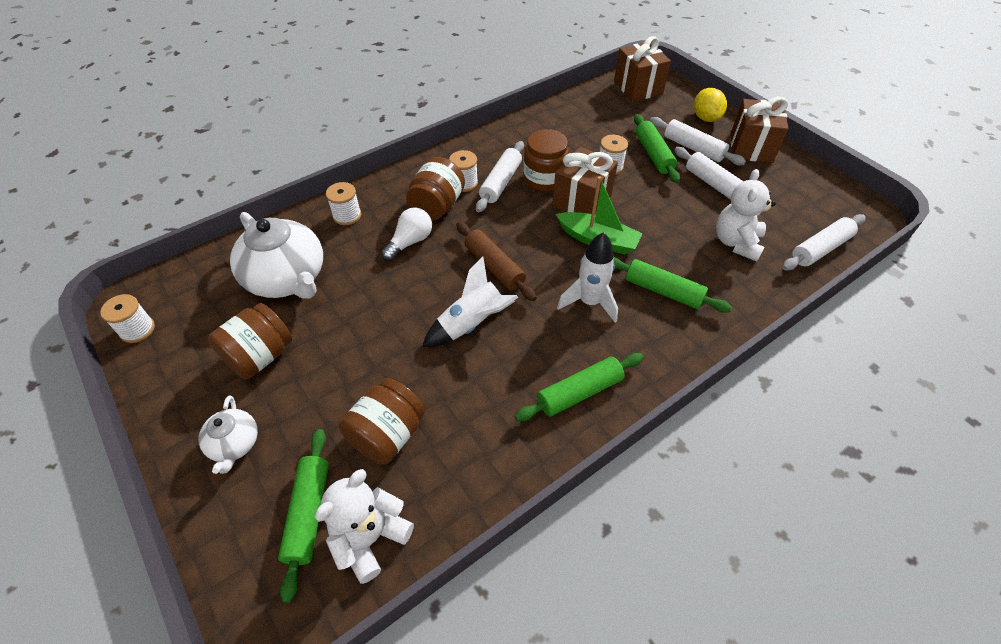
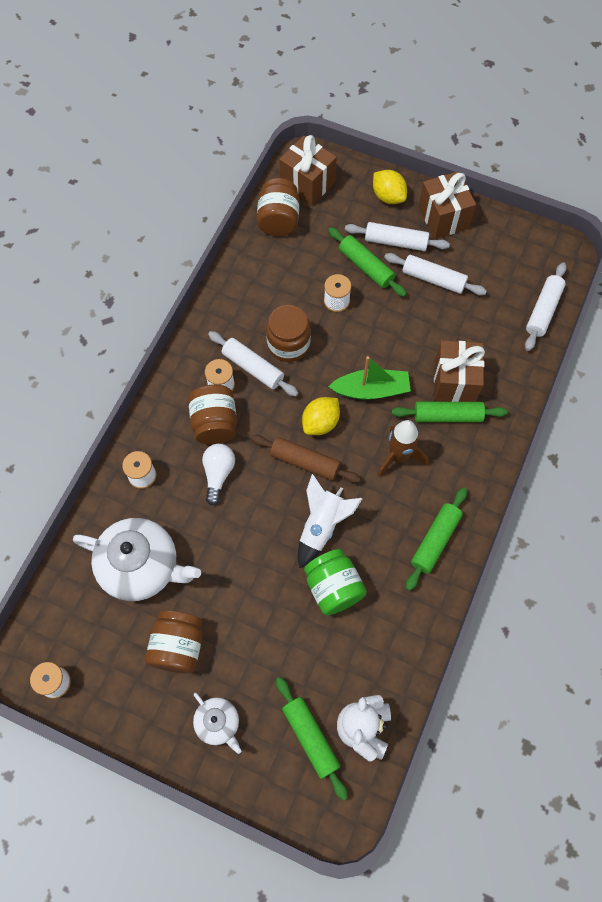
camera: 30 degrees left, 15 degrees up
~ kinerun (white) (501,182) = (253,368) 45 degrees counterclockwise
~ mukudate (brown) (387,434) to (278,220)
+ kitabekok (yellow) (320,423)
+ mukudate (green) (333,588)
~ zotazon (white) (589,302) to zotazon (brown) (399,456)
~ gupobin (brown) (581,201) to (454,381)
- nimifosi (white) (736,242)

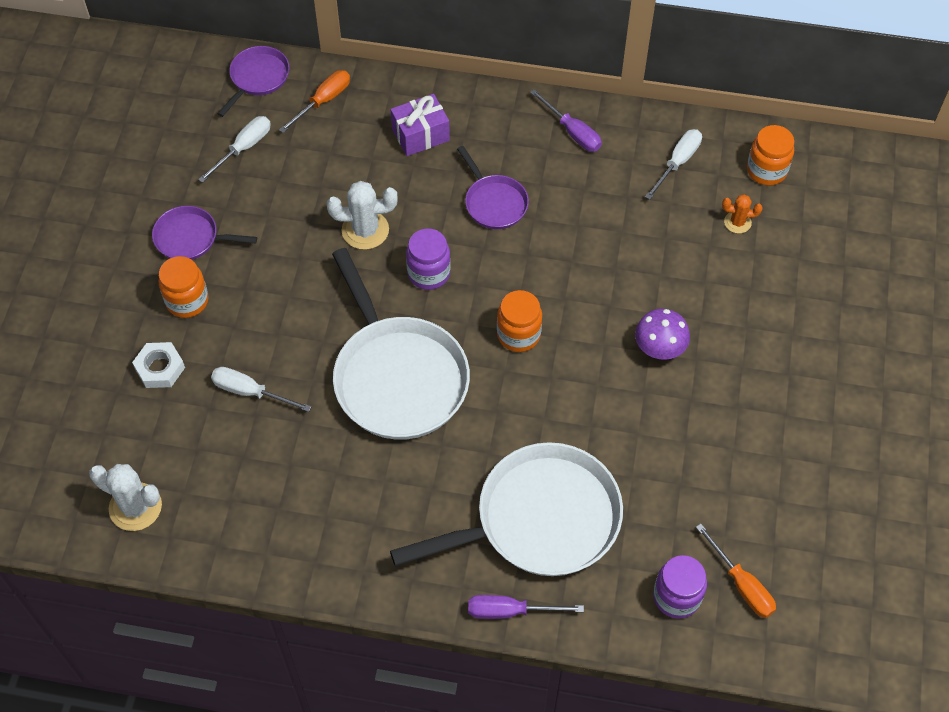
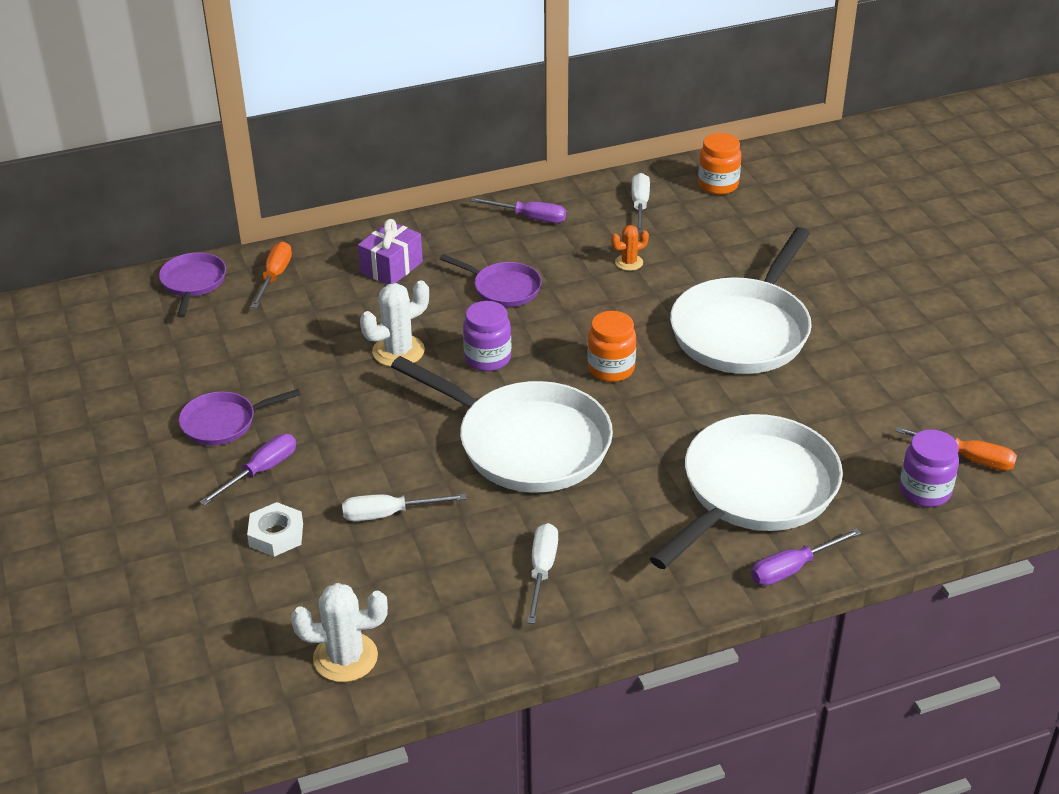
camera: 30 degrees left, 20 degrees down
~ mukudate (orange) (187,301) to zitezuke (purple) (261,471)
~ zitezuke (white) (244,148) to (542,571)
~ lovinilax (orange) (737,222) to (629,262)
~ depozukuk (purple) (659,349) to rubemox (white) (743,330)

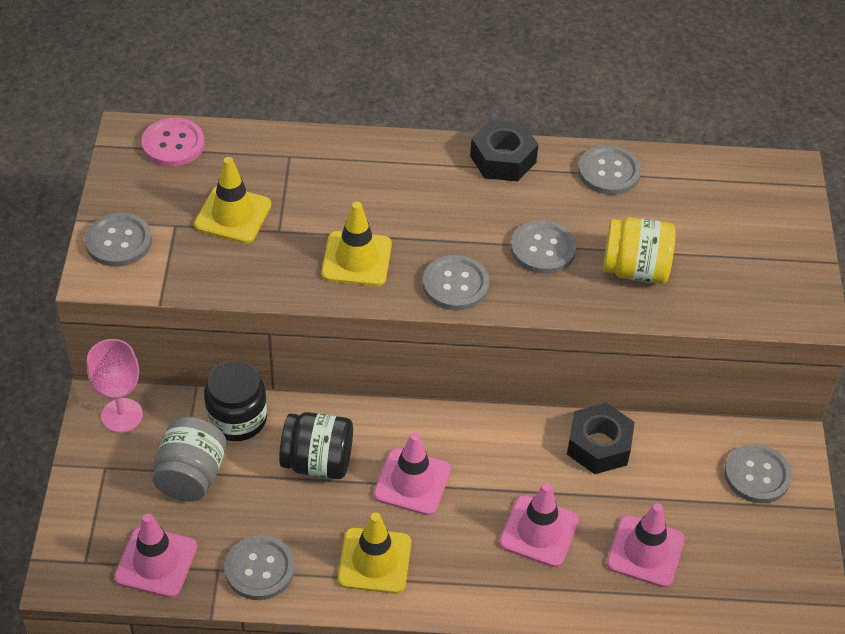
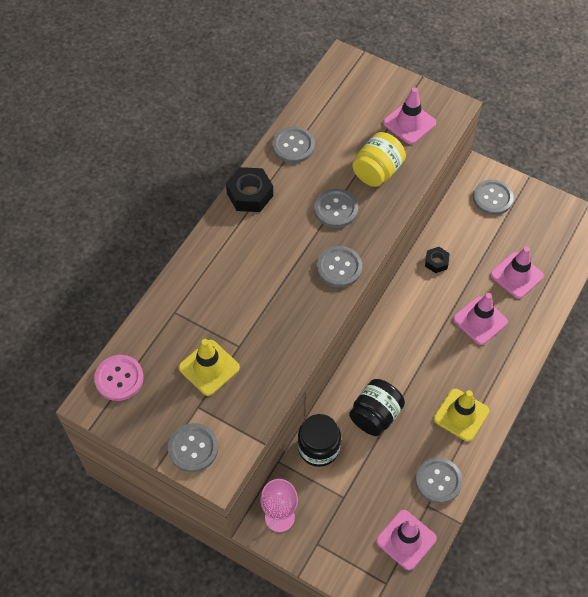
camera: 60 degrees left, 10 degrees up
~ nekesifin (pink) (412,482) to (409,123)
~ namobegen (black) (598,445) = (436,262) x0.58
- mukudate (grey) (191,476)
- nekesifin (yellow) (356,259)

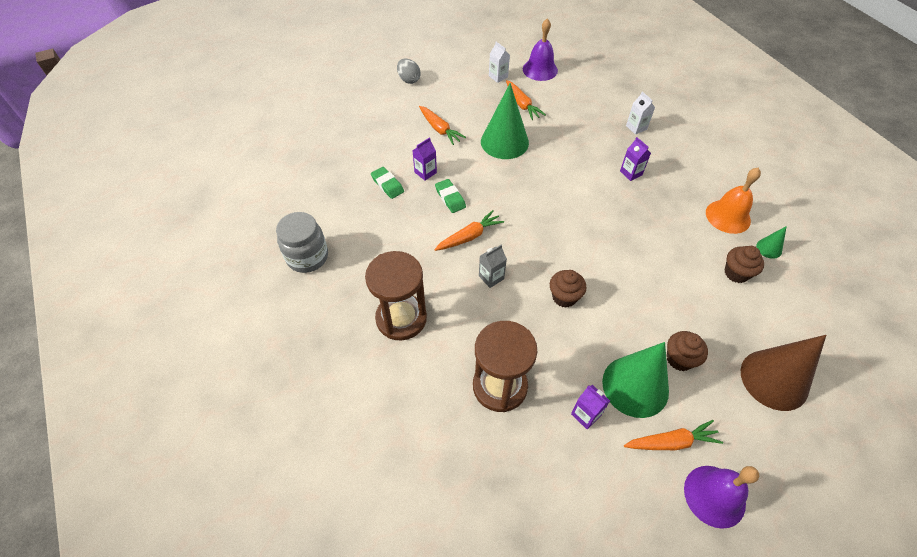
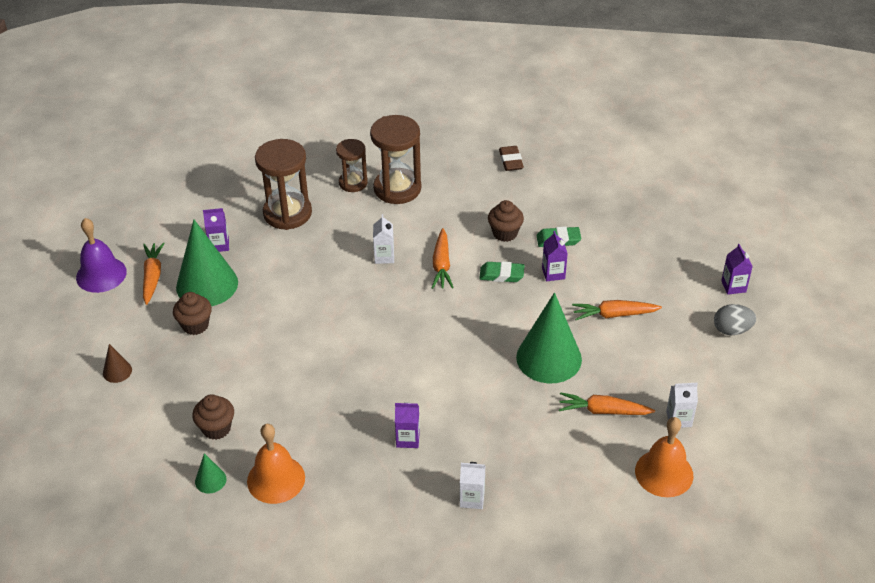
camera: 125 degrees right, 10 degrees down
~ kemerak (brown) (774,379) = (117,371) x0.44
~ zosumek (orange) (671,442) = (152,277) 150 degrees clockwise
+ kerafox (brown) (353,183)
~ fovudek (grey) (491,277) to fovudek (white) (384,256)
~ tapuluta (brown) (564,297) to (505,233)
~ mukudate (grey) (307,257) to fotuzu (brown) (511,161)
~ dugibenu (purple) (540,69) to dugibenu (orange) (664,473)
+ fovudek (purple) (733,286)

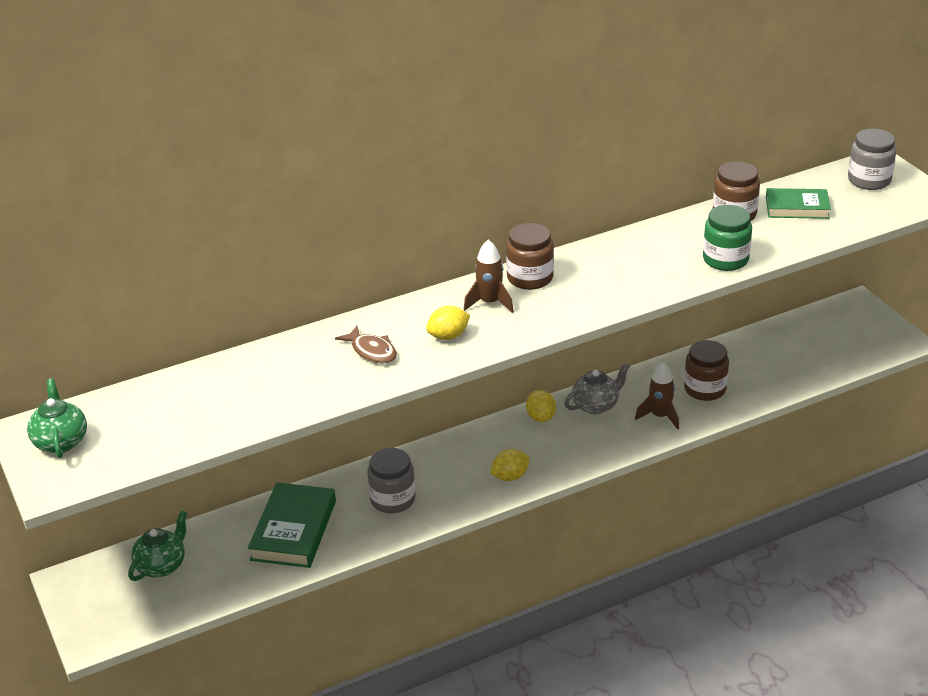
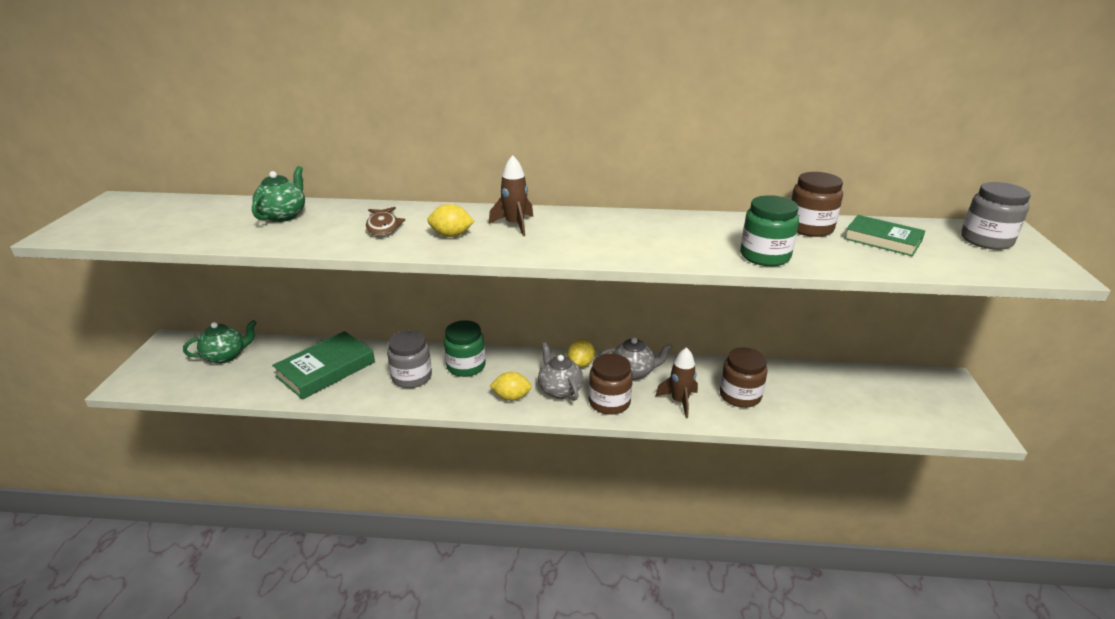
camera: 30 degrees right, 5 degrees down
~ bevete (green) (61,441) to (284,215)
+ mukudate (green) (466,366)
+ bevete (grey) (559,390)
~ mukudate (brown) (530,278) to (609,402)

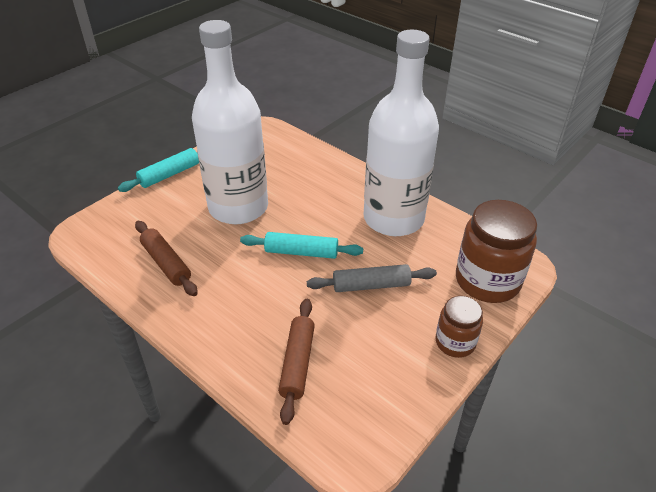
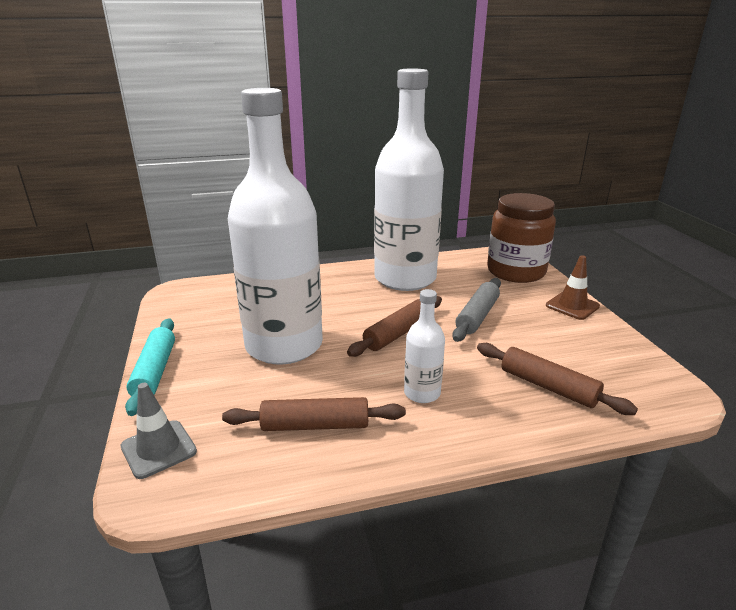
camera: 55 degrees left, 15 degrees down
+ nekesifin (grey) (158,449)
~ kinerun (turquoise) (301,252) to kinerun (brown) (397,333)
+ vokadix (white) (422,393)
~ mukudate (brown) (455,342) to nekesifin (brown) (572,306)

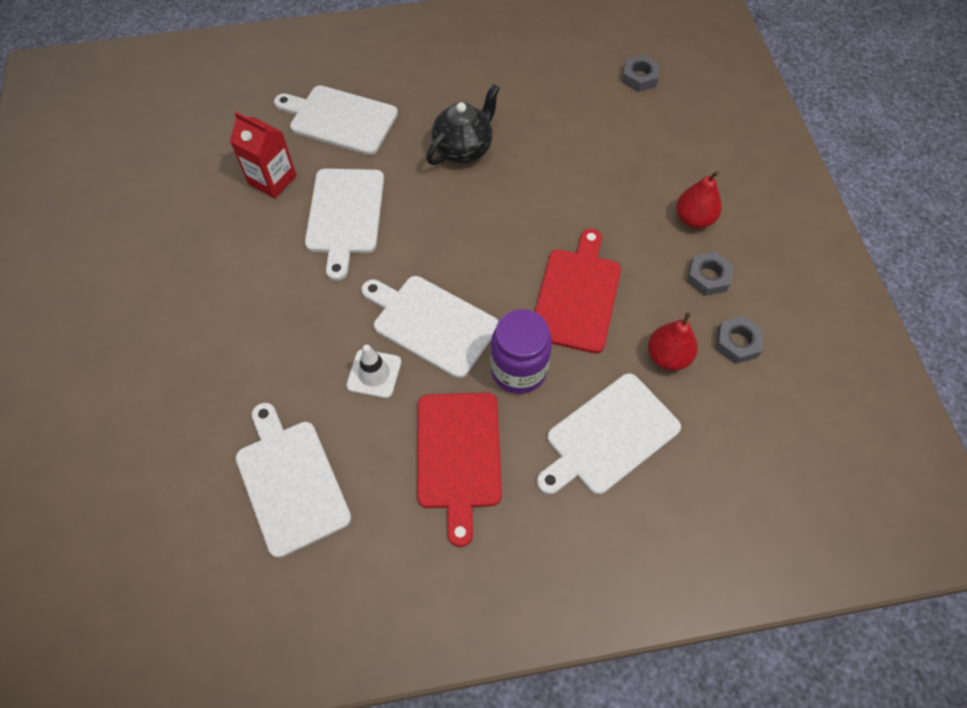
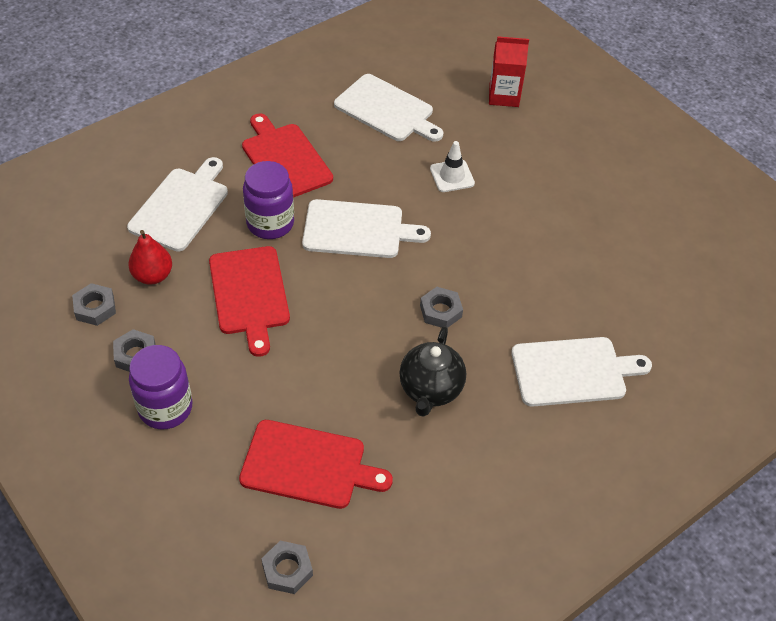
camera: 150 degrees right, 10 degrees down
~ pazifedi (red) (694,219) to mukudate (purple) (165,408)
+ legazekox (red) (308,465)
+ namobegen (grey) (440,311)
~ nekesifin (white) (374,373) to (452,176)
~ fovudek (red) (272,180) to (504,96)
- legazekox (white) (345,215)

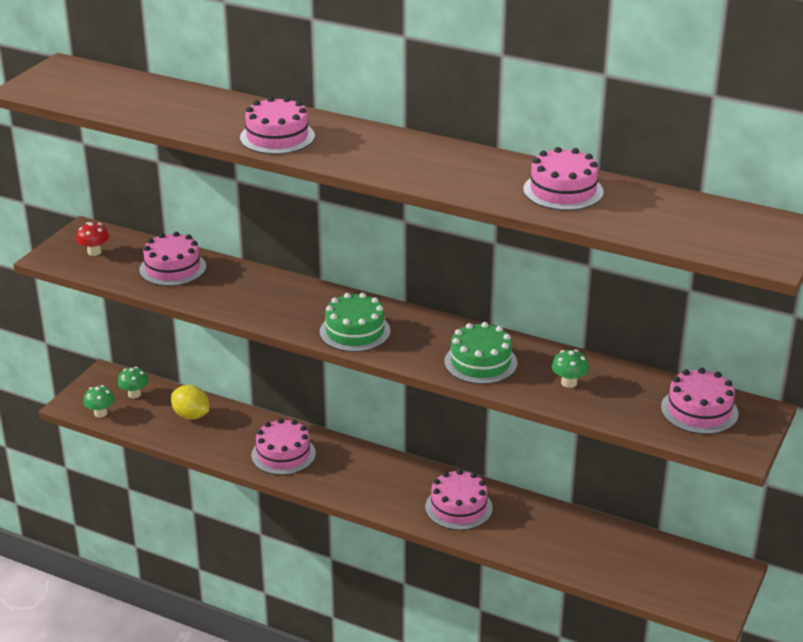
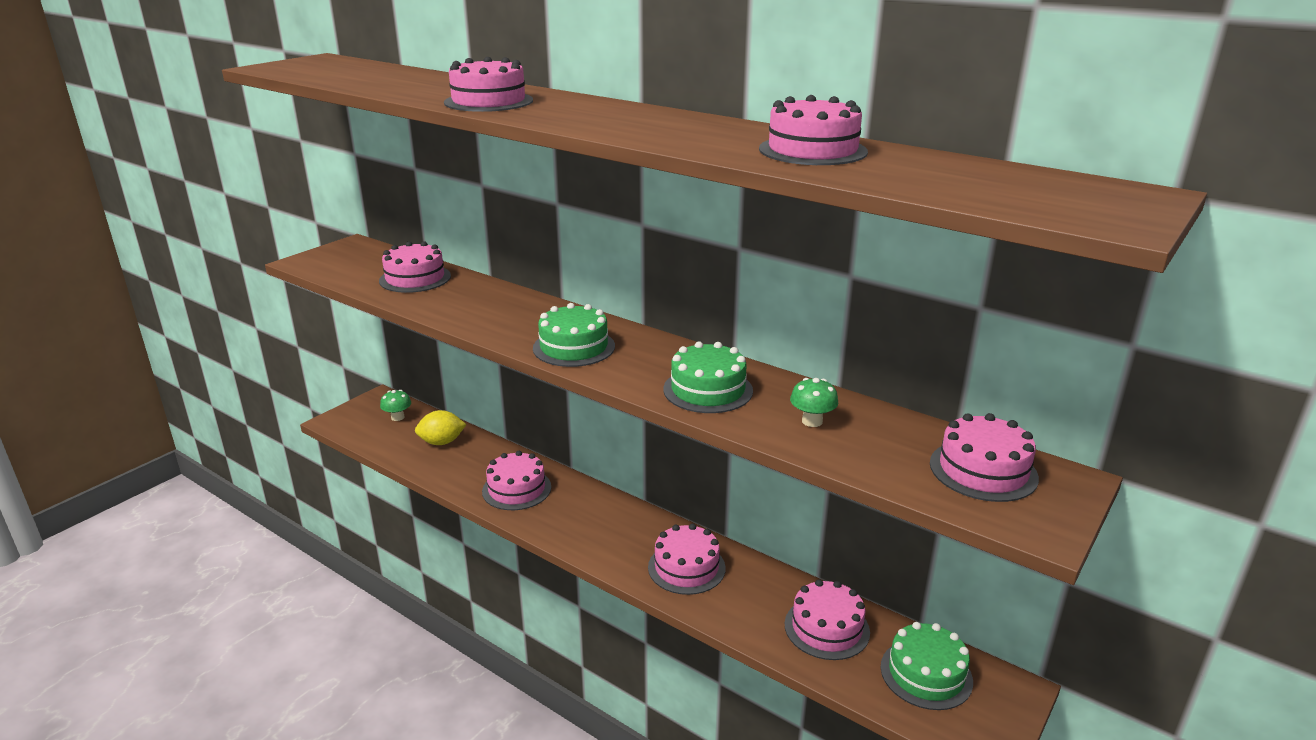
camera: 10 degrees right, 5 degrees down
~ kitabekok (yellow) (191,415) = (442,442) 60 degrees counterclockwise
+ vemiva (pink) (826,628)
+ vemiva (green) (926,674)
- depozukuk (red) (94,252)
- depozukuk (green) (100,413)

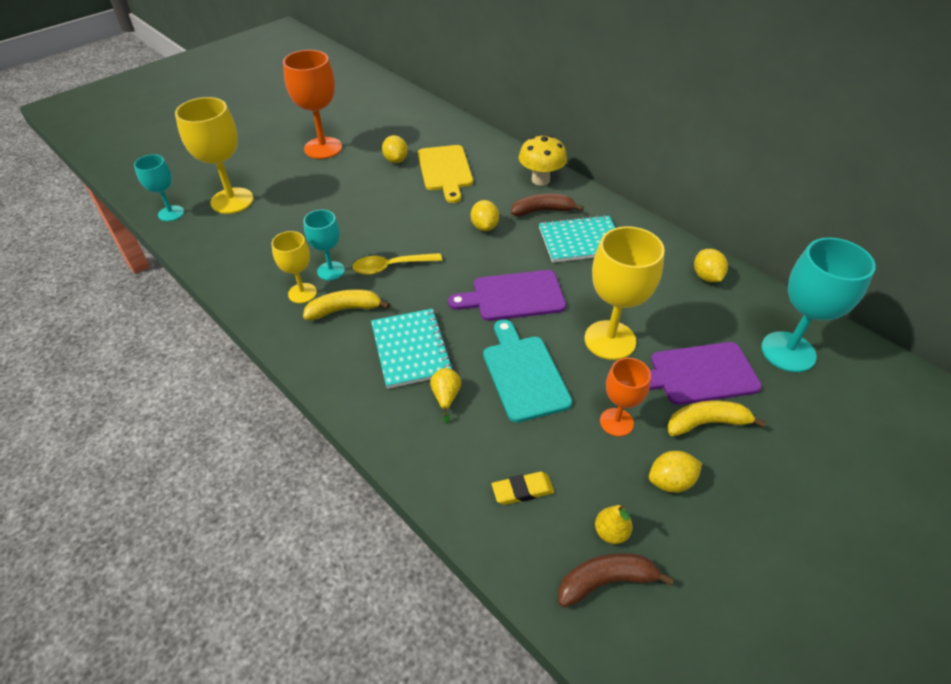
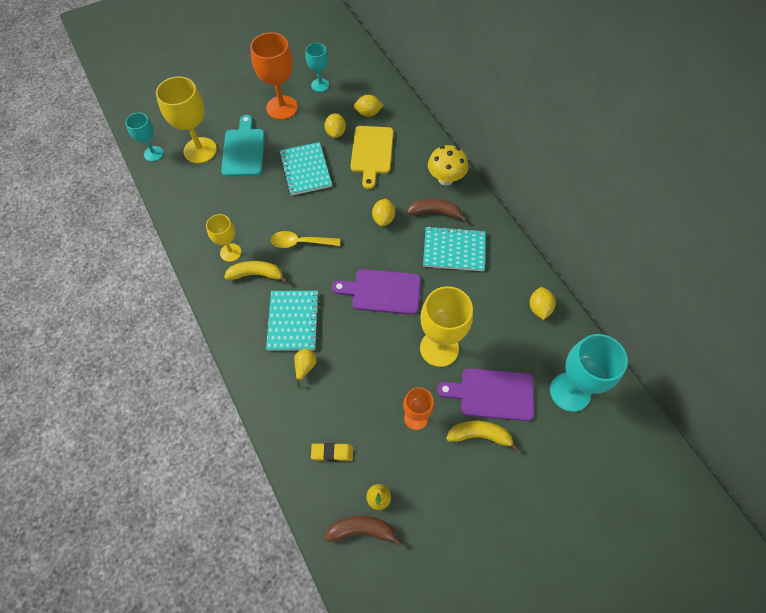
camera: 15 degrees right, 15 degrees up
~ legazekox (turquoise) (524,373) to (244,150)
+ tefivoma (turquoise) (305,170)
~ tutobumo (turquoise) (331,271) to (320,85)
~ kitabekok (yellow) (670,481) to (368,113)

